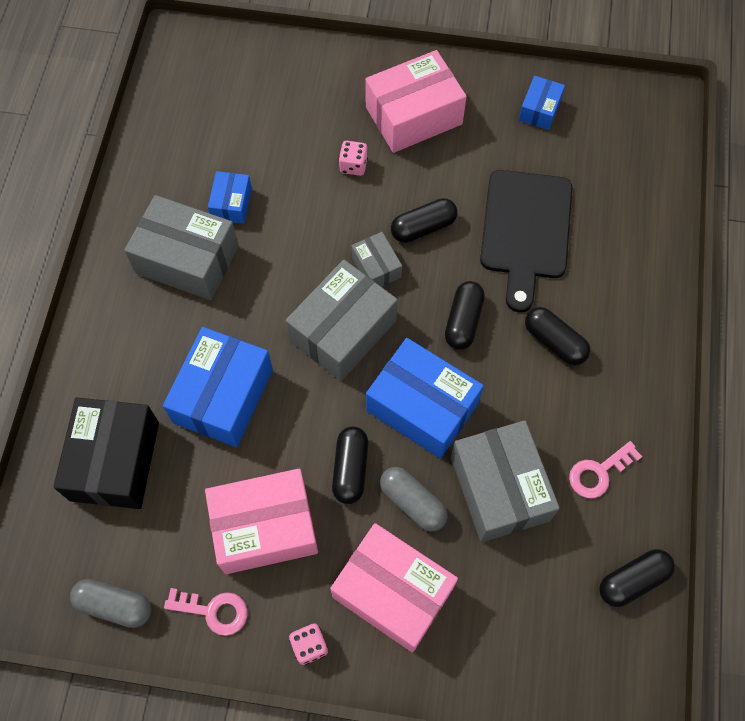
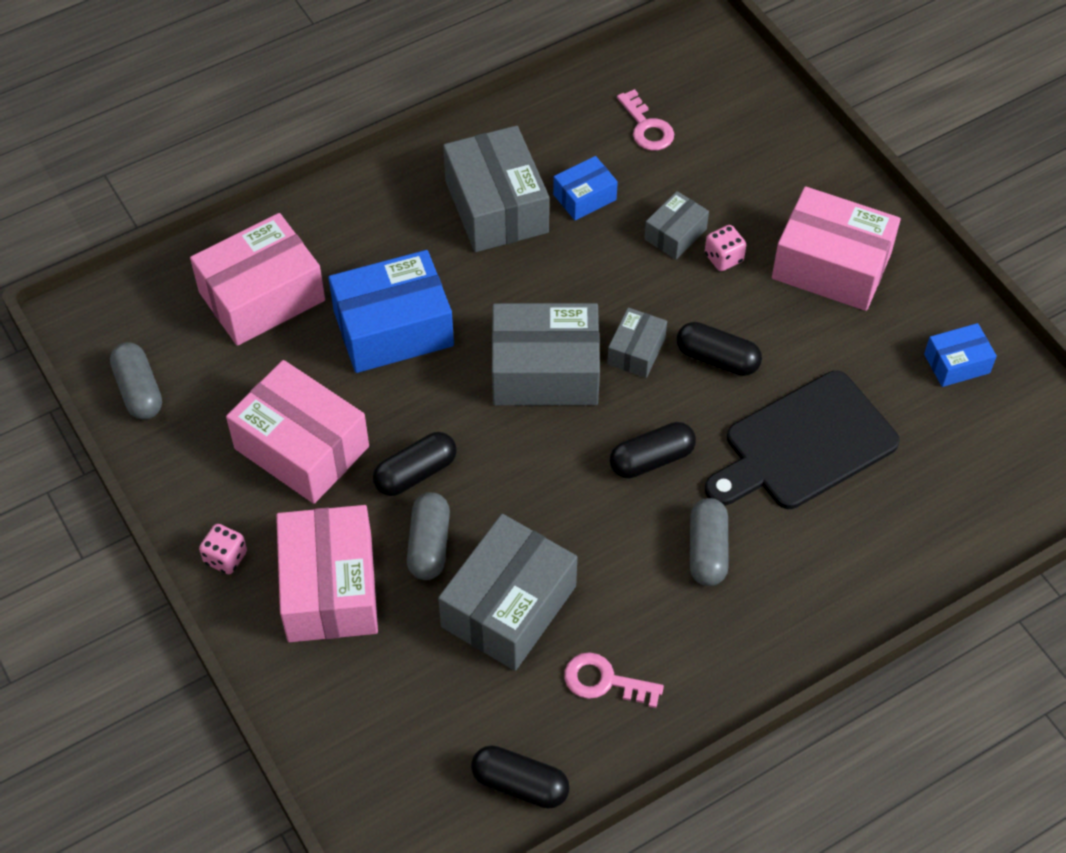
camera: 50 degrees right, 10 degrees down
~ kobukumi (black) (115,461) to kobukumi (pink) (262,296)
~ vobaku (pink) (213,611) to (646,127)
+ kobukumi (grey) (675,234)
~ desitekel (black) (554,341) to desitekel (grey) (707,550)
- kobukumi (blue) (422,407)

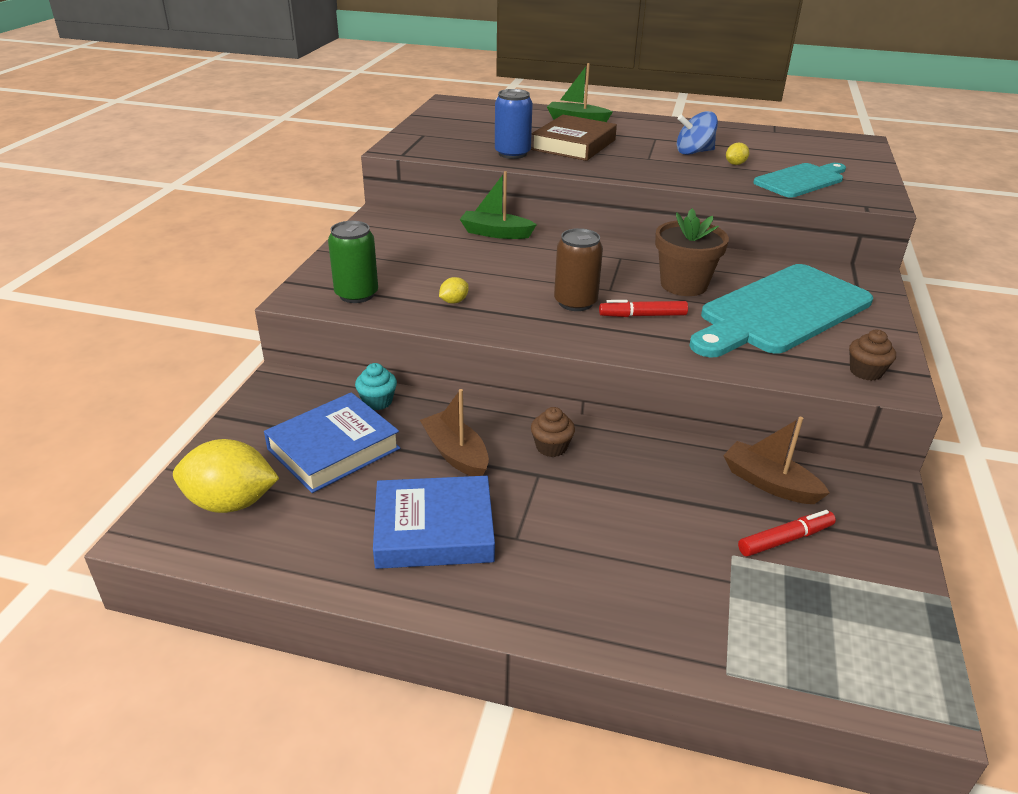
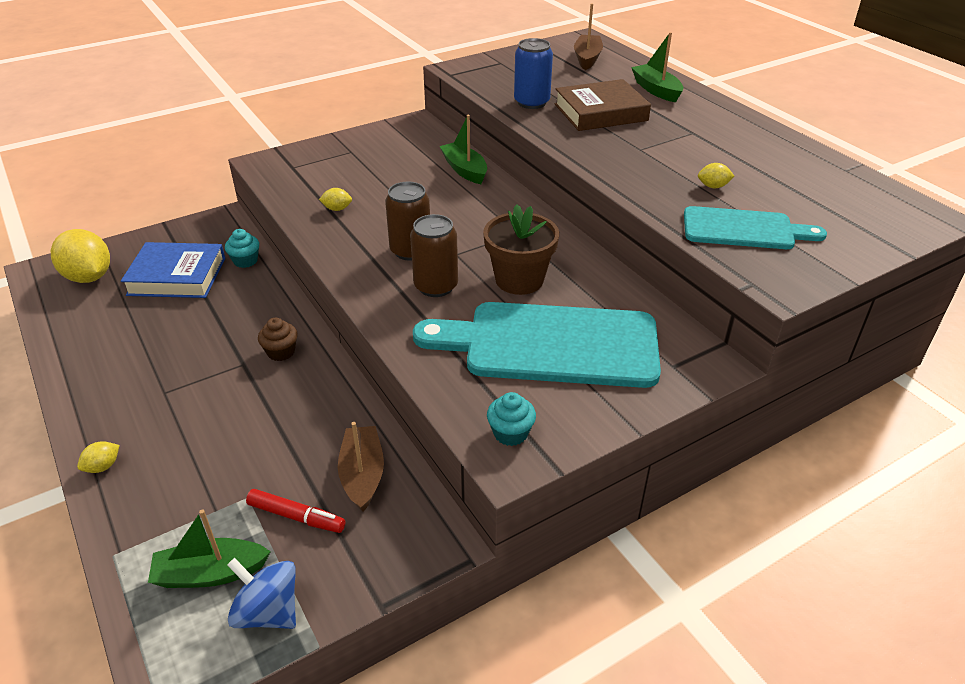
camera: 45 degrees right, 5 degrees up
+ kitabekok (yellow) (103,466)
+ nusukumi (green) (210,573)
~ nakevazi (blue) (694,152) to (268,612)
~ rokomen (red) (642,316) to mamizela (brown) (436,286)
~ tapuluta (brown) (865,372) to tapuluta (turquoise) (510,433)
~ nusukumi (brown) (456,454) to (587,58)
- mamizela (green) (356,294)
- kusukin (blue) (434,530)

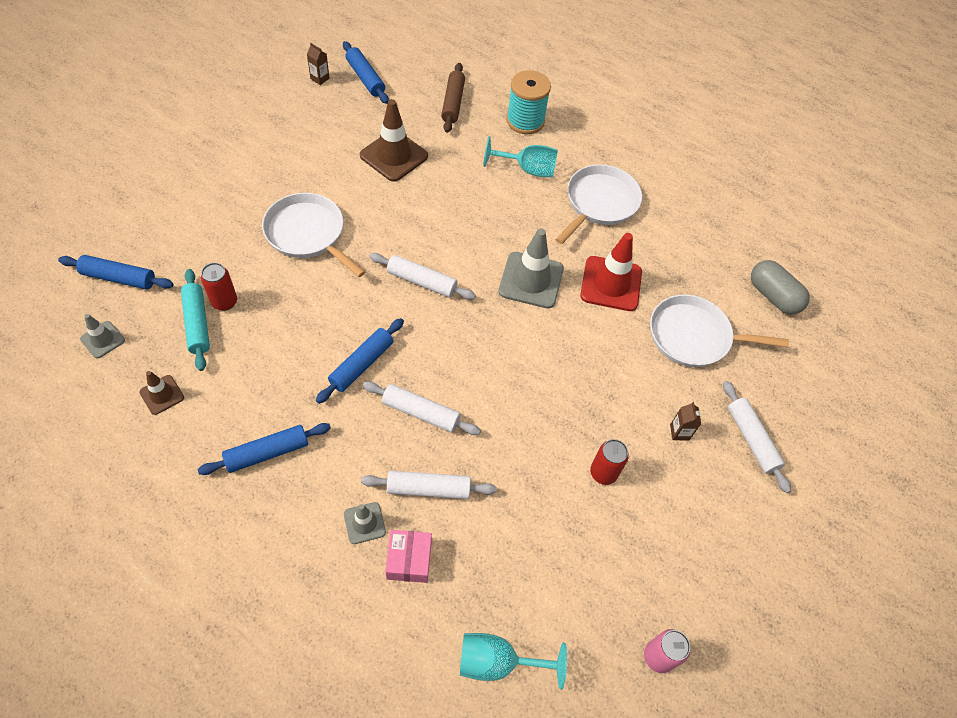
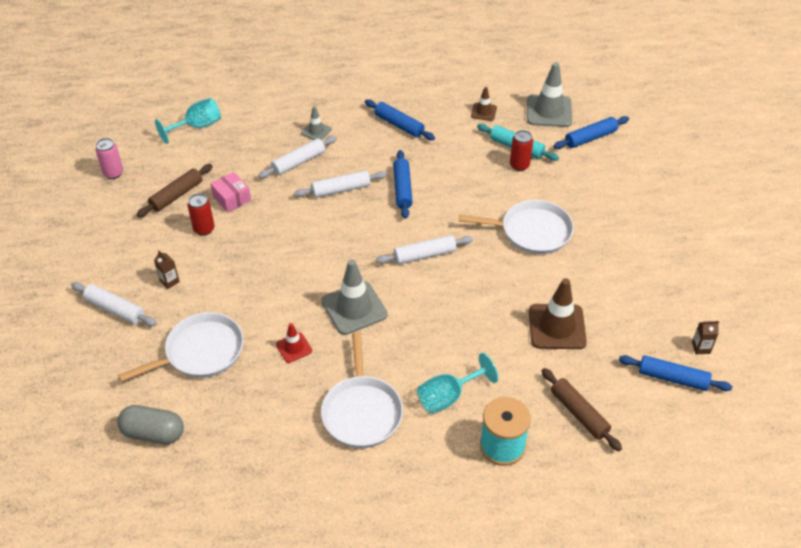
camera: 145 degrees right, 10 degrees down
+ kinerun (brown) (176,195)
~ kobukumi (pink) (409,560) to (231,198)
~ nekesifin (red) (611,284) = (294,347) x0.53
~ kinerun (blue) (267,452) = (399,125) 75 degrees counterclockwise
~ nekesifin (grey) (102,340) = (549,111) x1.89

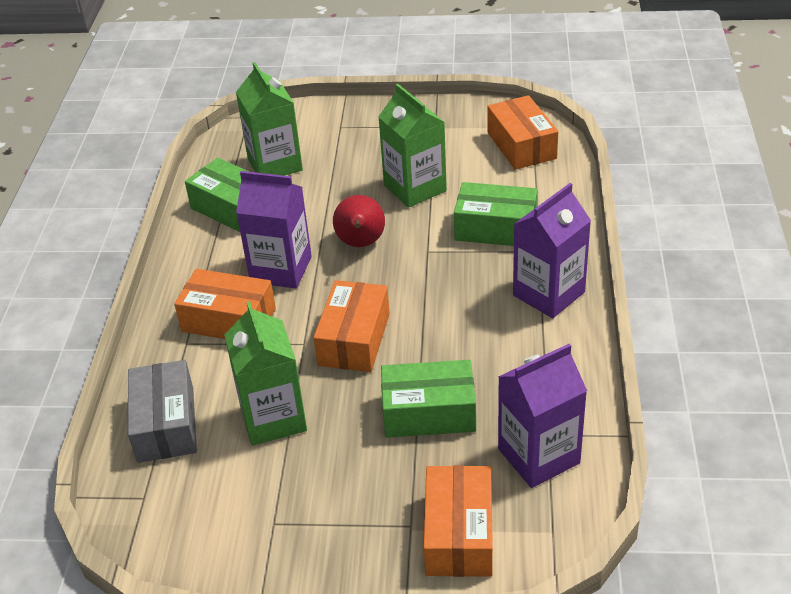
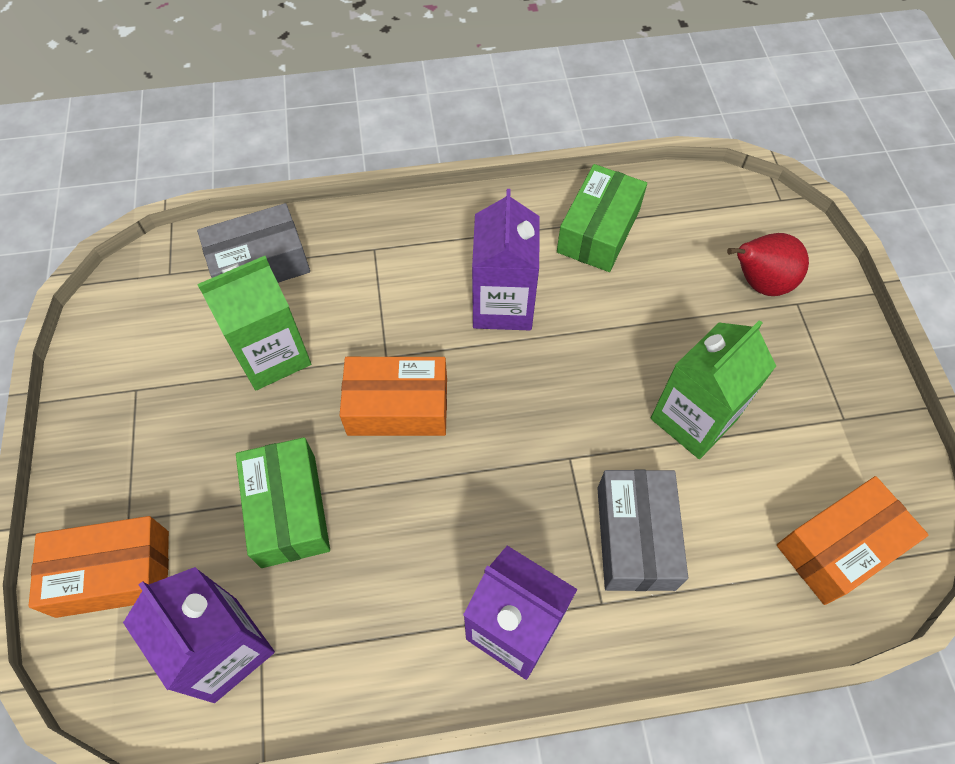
camera: 75 degrees right, 20 degrees up
~ kobukumi (green) (495,228) to kobukumi (grey) (635,537)
~ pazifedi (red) (360,244) to (759,283)
- kobukumi (orange) (228,320)
- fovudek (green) (275,164)

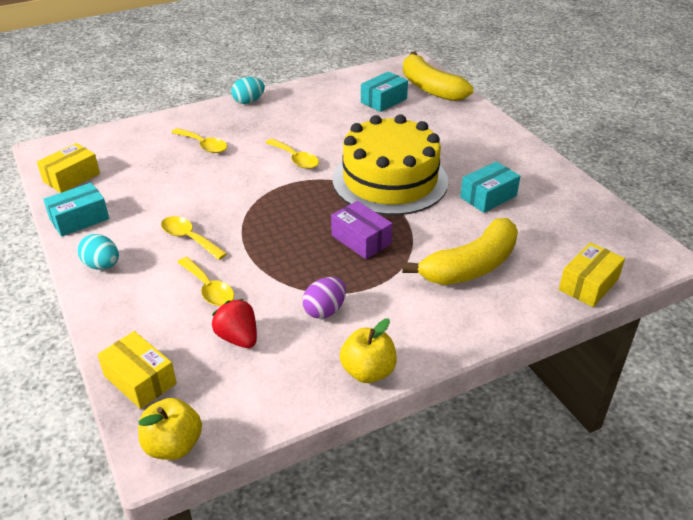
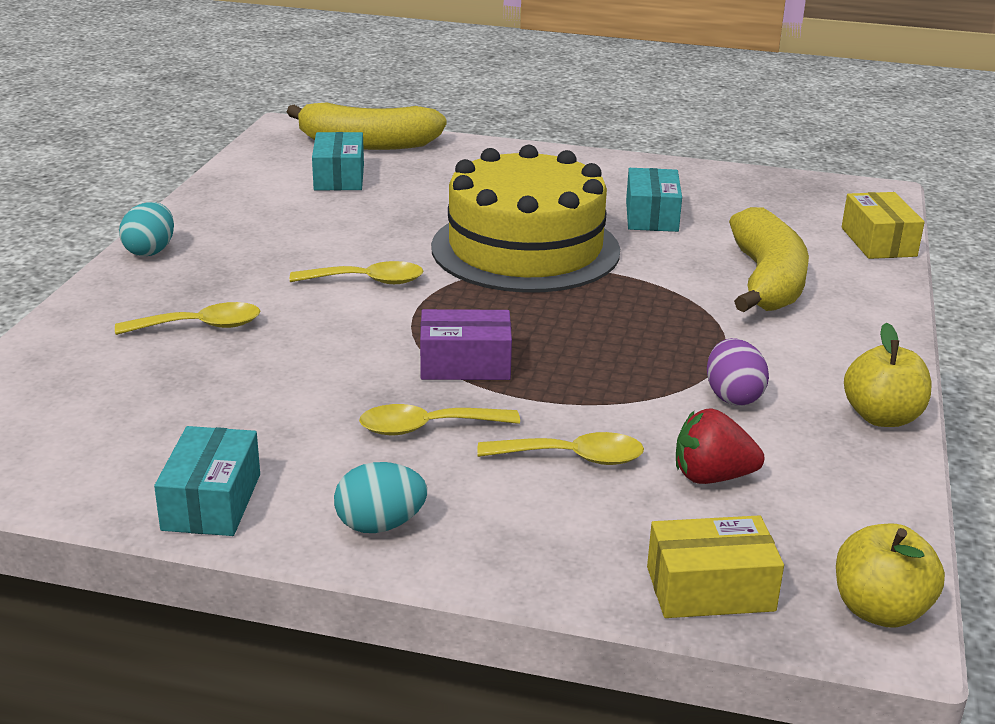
camera: 50 degrees left, 10 degrees down
~ kobukumi (purple) (361,240) to (465,364)
- kobukumi (yellow) (71,177)

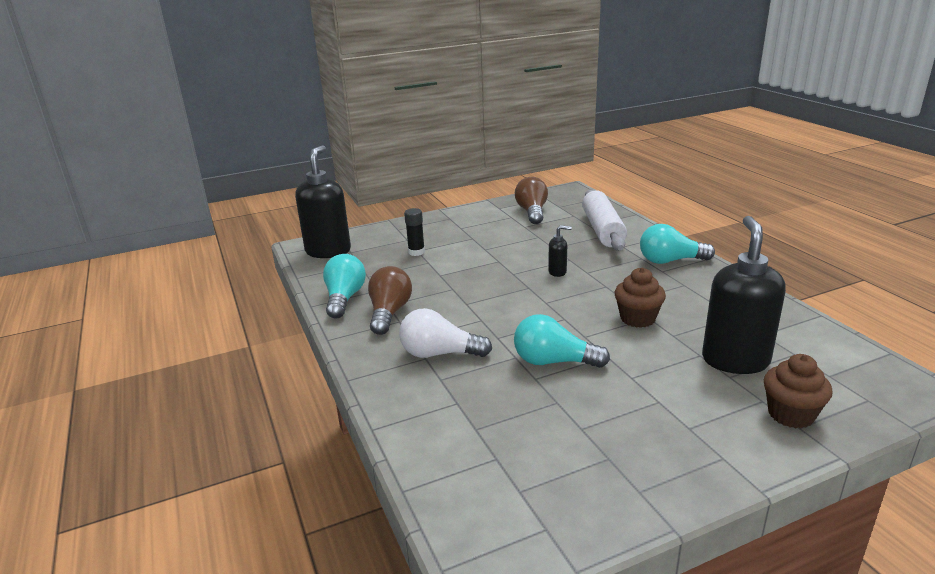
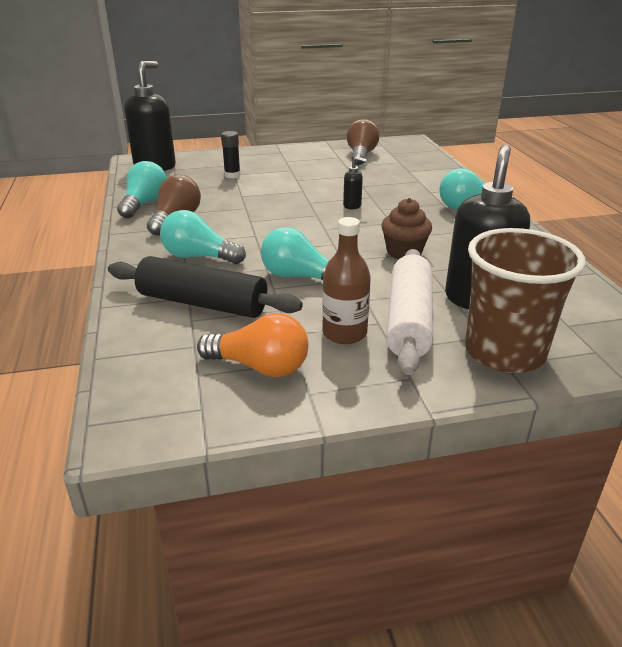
camera: 10 degrees right, 5 degrees up
+ kinerun (black) (202,303)
~ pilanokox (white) (439,353) to pilanokox (turquoise) (199,257)
+ pilanokox (orange) (260,367)
+ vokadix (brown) (344,333)
~ kinerun (white) (602,230) to (409,320)
~ tapuluta (brown) (790,414) to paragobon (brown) (504,352)

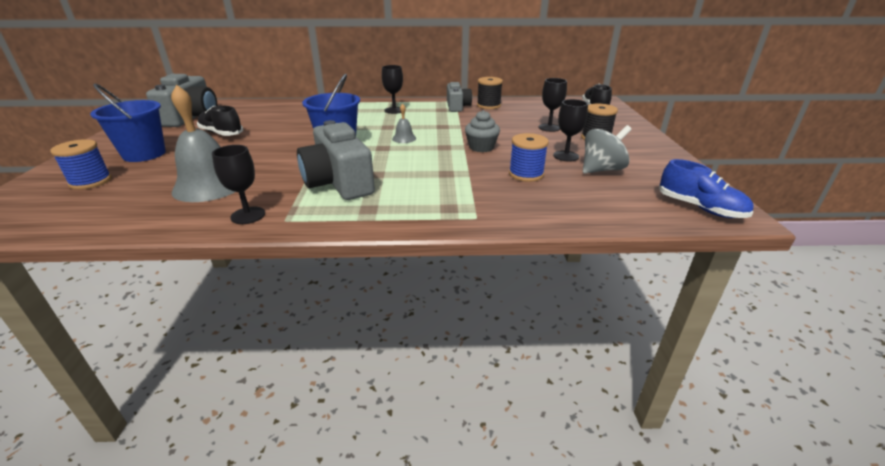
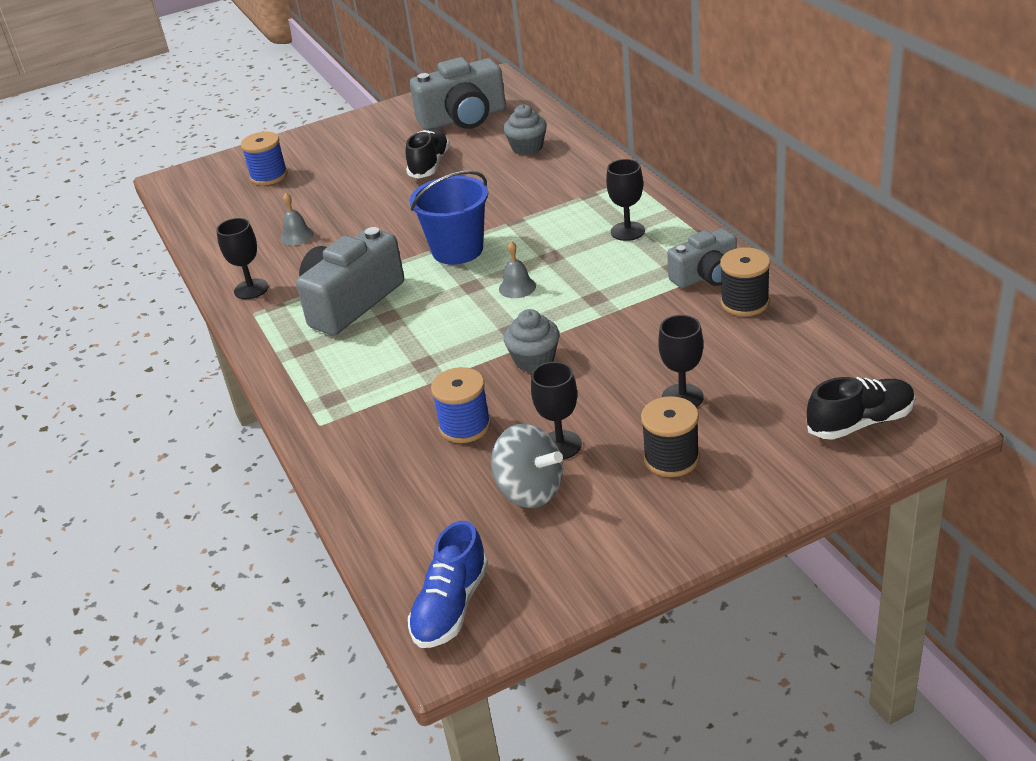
camera: 70 degrees right, 5 degrees up
~ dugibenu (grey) (209,185) = (297,236) x0.45
+ tapuluta (grey) (527,148)
- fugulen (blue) (144,154)

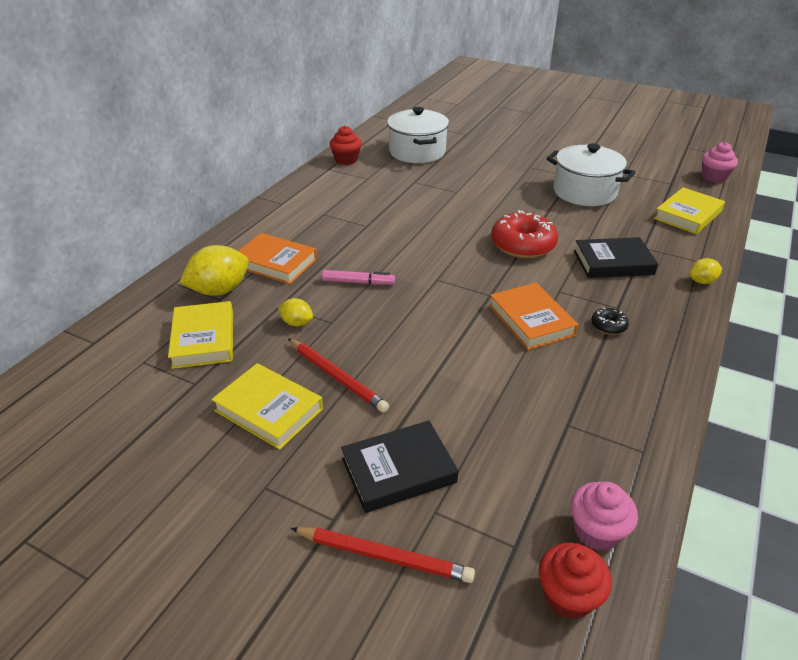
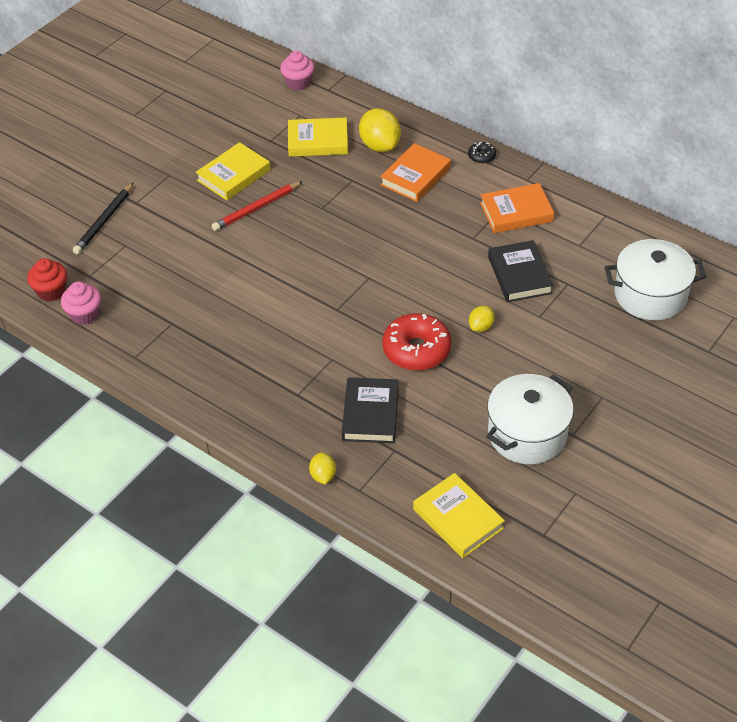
camera: 100 degrees right, 10 degrees up
~ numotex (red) (384,556) to numotex (black) (104,221)
~ tapuluta (pink) (714,177) to (298,83)
~ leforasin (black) (608,326) to (481,156)
~ kitabekok (yellow) (297,323) to (481,327)
~ kusukin (orange) (531,320) to (516,212)
~ kusukin (black) (398,470) to (519,275)
- rokomen (pink) (358,282)
- tapuluta (red) (346,160)

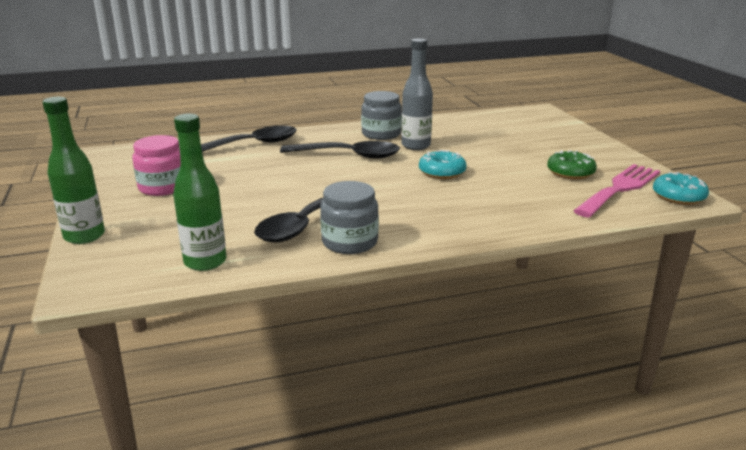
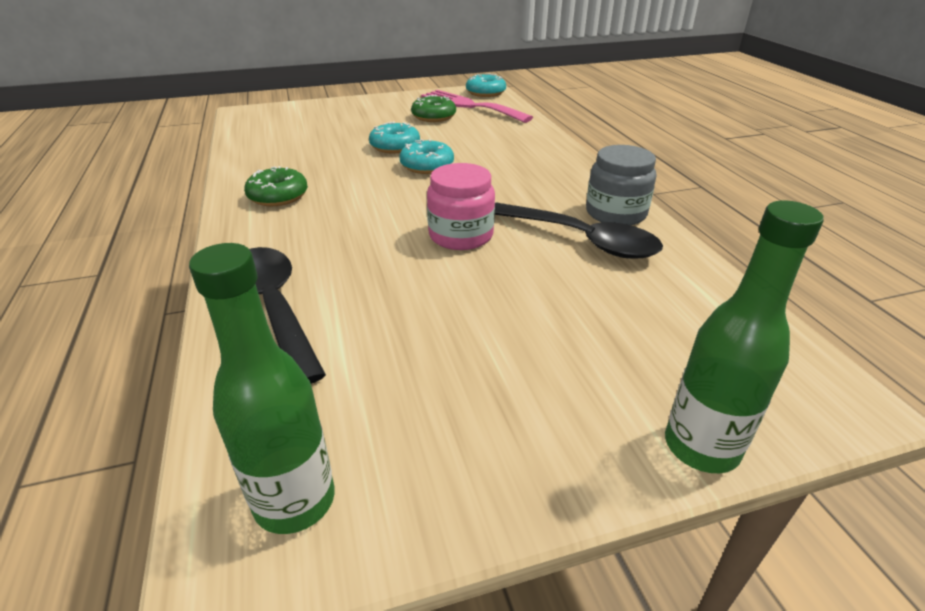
camera: 90 degrees left, 10 degrees up
~ vokadix (green) (205,262) to (295,501)
~ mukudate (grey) (381,134) to leforasin (green) (278,196)
+ leforasin (turquoise) (395,146)
~ mukudate (pink) (163,187) to (461,235)
- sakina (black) (349,155)
- vokadix (grey) (416,146)

